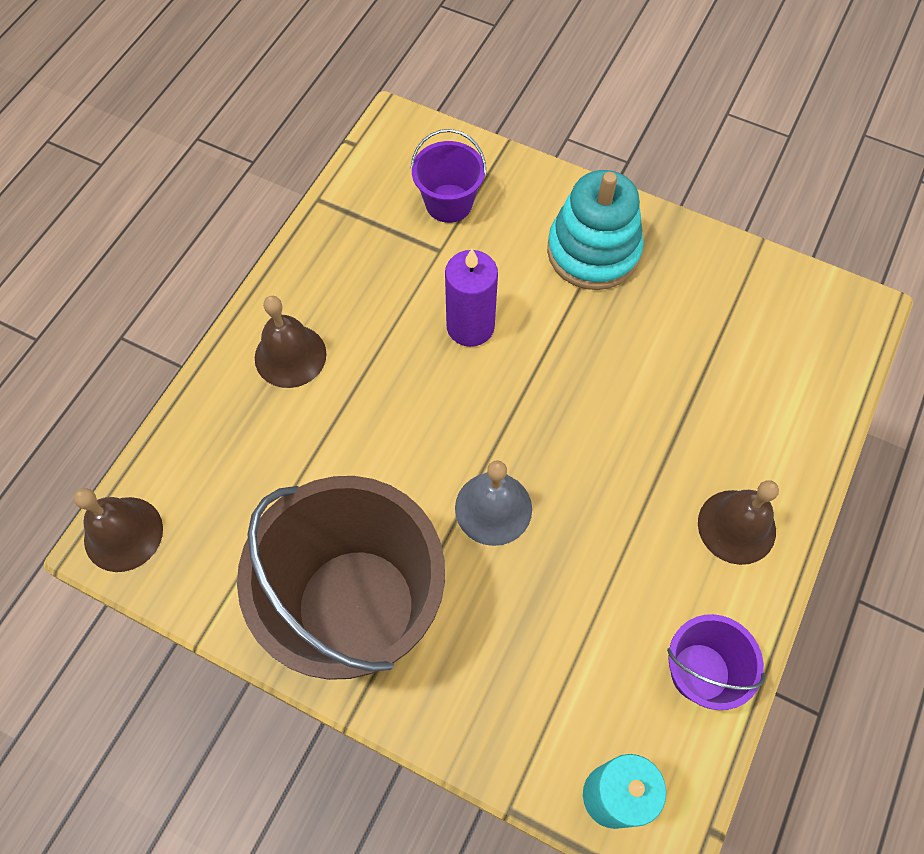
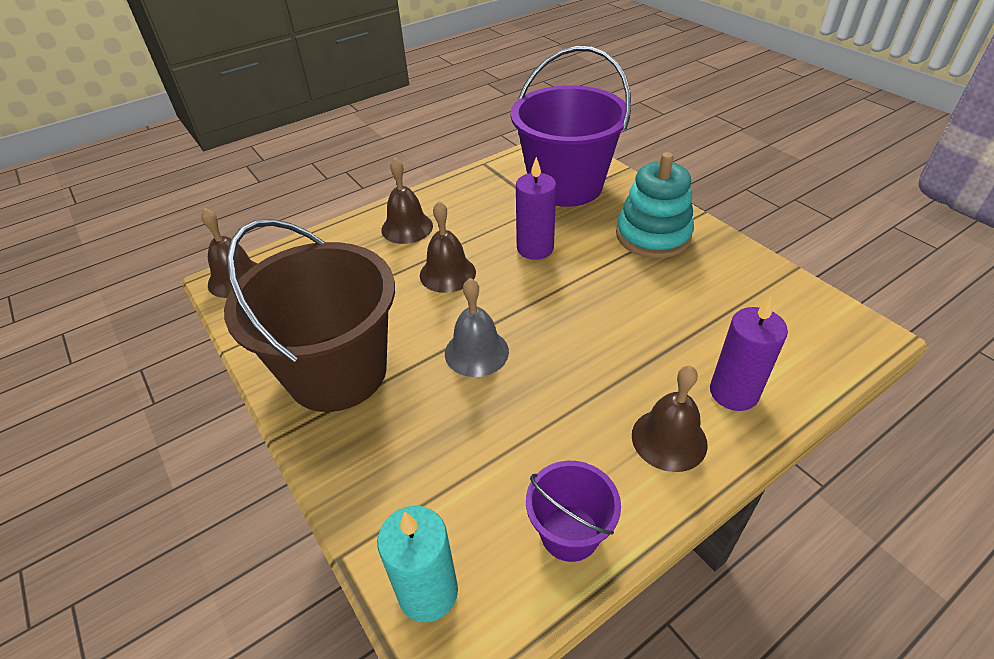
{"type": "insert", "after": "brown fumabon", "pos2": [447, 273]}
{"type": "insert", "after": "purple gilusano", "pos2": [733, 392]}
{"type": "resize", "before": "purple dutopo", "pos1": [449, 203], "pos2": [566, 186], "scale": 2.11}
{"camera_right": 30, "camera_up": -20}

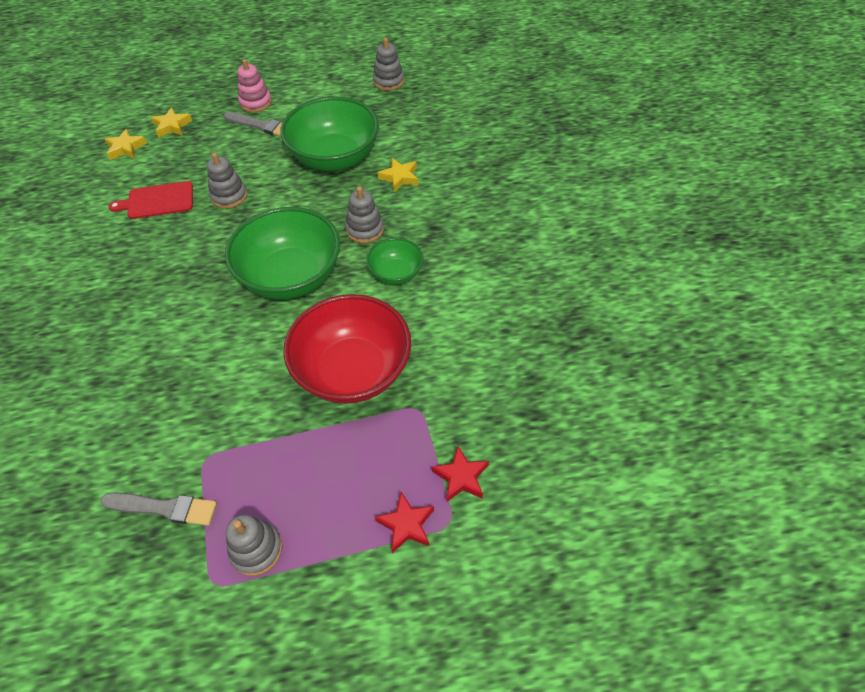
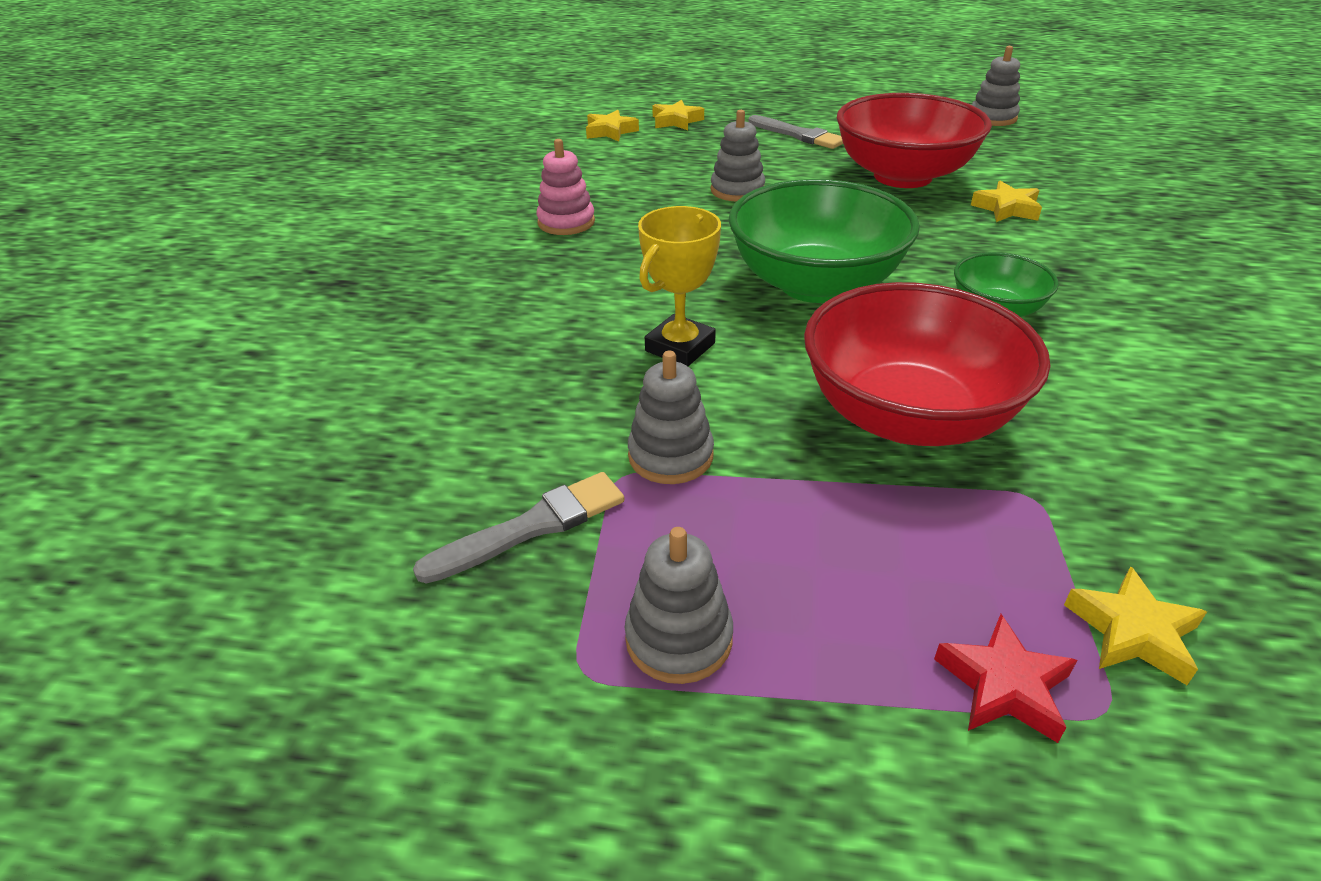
{"type": "delete", "before": "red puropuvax", "pos1": [157, 201]}
{"type": "insert", "after": "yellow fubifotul", "pos2": [680, 347]}
{"type": "move", "before": "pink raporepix", "pos1": [255, 102], "pos2": [566, 222]}
{"type": "move", "before": "grey raporepix", "pos1": [365, 229], "pos2": [670, 456]}
{"type": "recolor", "before": "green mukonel", "after": "red mukonel", "pos1": [335, 158], "pos2": [902, 176]}
{"type": "recolor", "before": "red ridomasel", "after": "yellow ridomasel", "pos1": [461, 477], "pos2": [1132, 632]}
{"type": "rotate", "before": "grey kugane", "pos1": [164, 508], "pos2": [531, 527], "turn": -60}
{"camera_right": 20, "camera_up": -15}

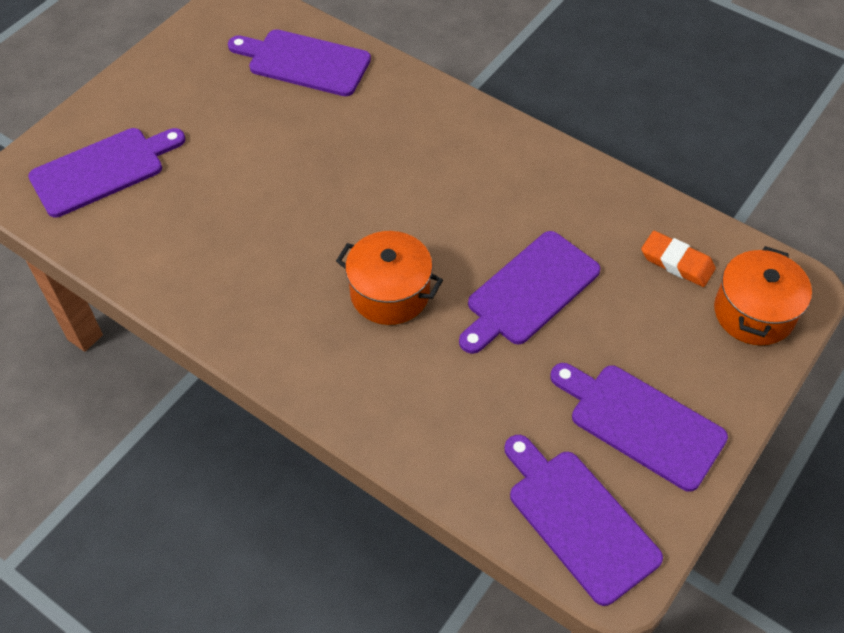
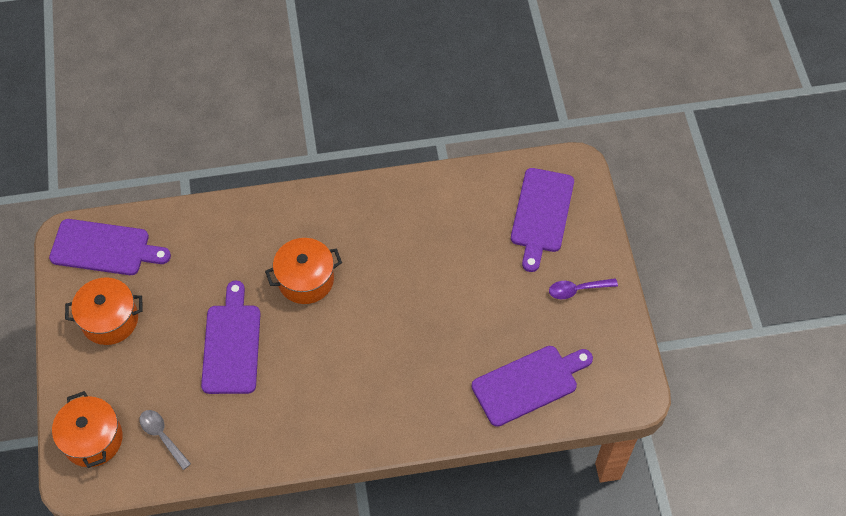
{"type": "insert", "after": "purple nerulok", "pos2": [577, 290]}
{"type": "replace", "before": "purple puropuvax", "after": "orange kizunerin", "pos1": [641, 423], "pos2": [110, 320]}
{"type": "replace", "before": "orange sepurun", "after": "grey nerulok", "pos1": [677, 262], "pos2": [162, 436]}
{"camera_right": 135, "camera_up": 5}

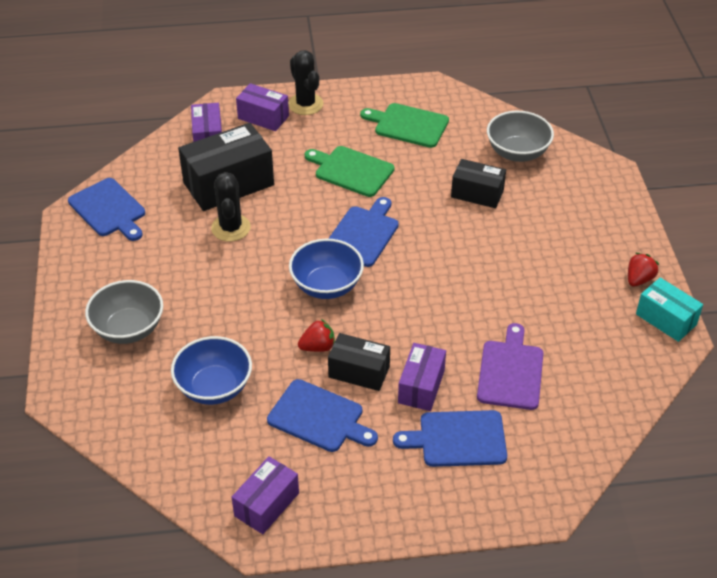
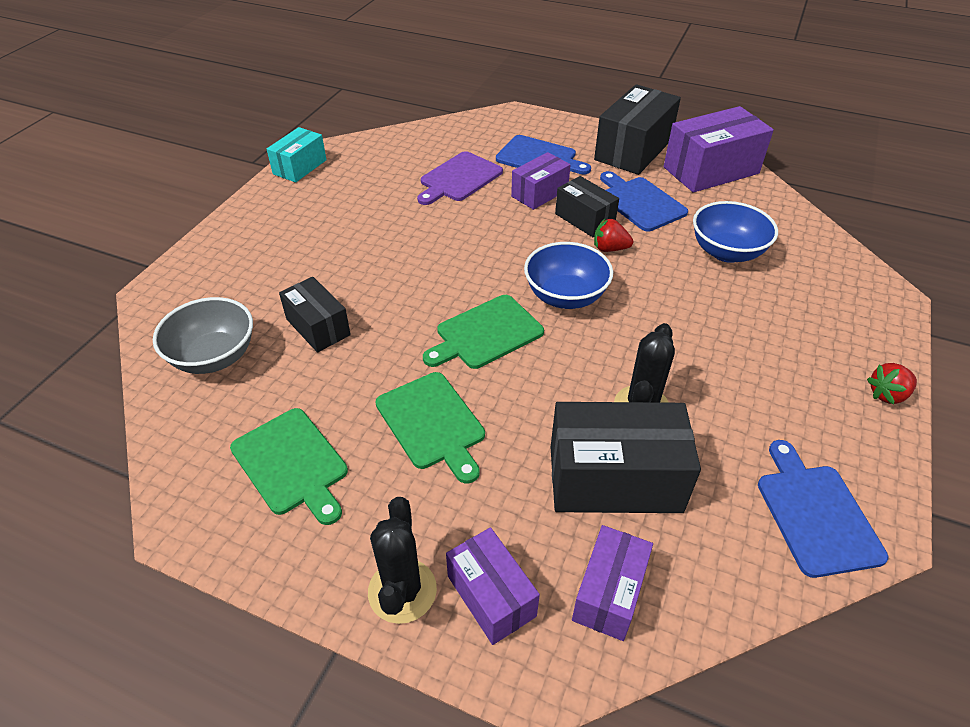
{"type": "delete", "before": "grey mukonel", "pos1": [128, 329]}
{"type": "insert", "after": "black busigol", "pos2": [633, 150]}
{"type": "move", "before": "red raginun", "pos1": [639, 279], "pos2": [887, 394]}
{"type": "recolor", "before": "blue puropuvax", "after": "green puropuvax", "pos1": [363, 234], "pos2": [486, 333]}
{"type": "rotate", "before": "turquoise busigol", "pos1": [666, 319], "pos2": [300, 167], "turn": 45}
{"type": "resize", "before": "purple busigol", "pos1": [266, 504], "pos2": [711, 170], "scale": 1.68}
{"camera_right": -150, "camera_up": 0}

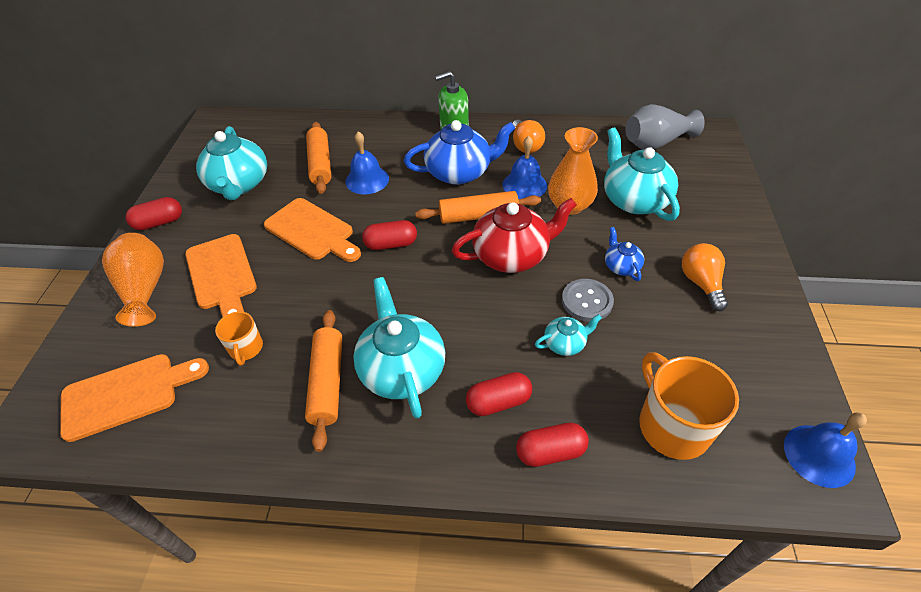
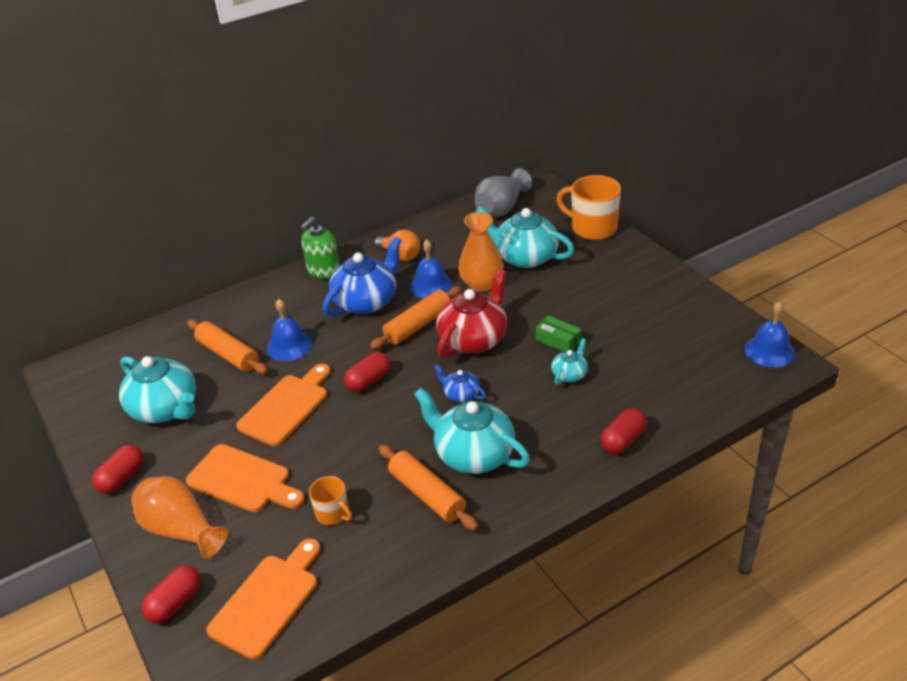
{"type": "delete", "before": "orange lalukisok", "pos1": [701, 283]}
{"type": "move", "before": "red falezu", "pos1": [498, 402], "pos2": [175, 603]}
{"type": "move", "before": "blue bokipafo", "pos1": [621, 266], "pos2": [460, 394]}
{"type": "move", "before": "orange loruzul", "pos1": [672, 425], "pos2": [592, 228]}
{"type": "replace", "before": "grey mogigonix", "after": "green busigol", "pos1": [587, 301], "pos2": [558, 341]}
{"type": "rotate", "before": "orange puropuvax", "pos1": [312, 231], "pos2": [286, 407], "turn": -60}
{"camera_right": -35, "camera_up": -10}

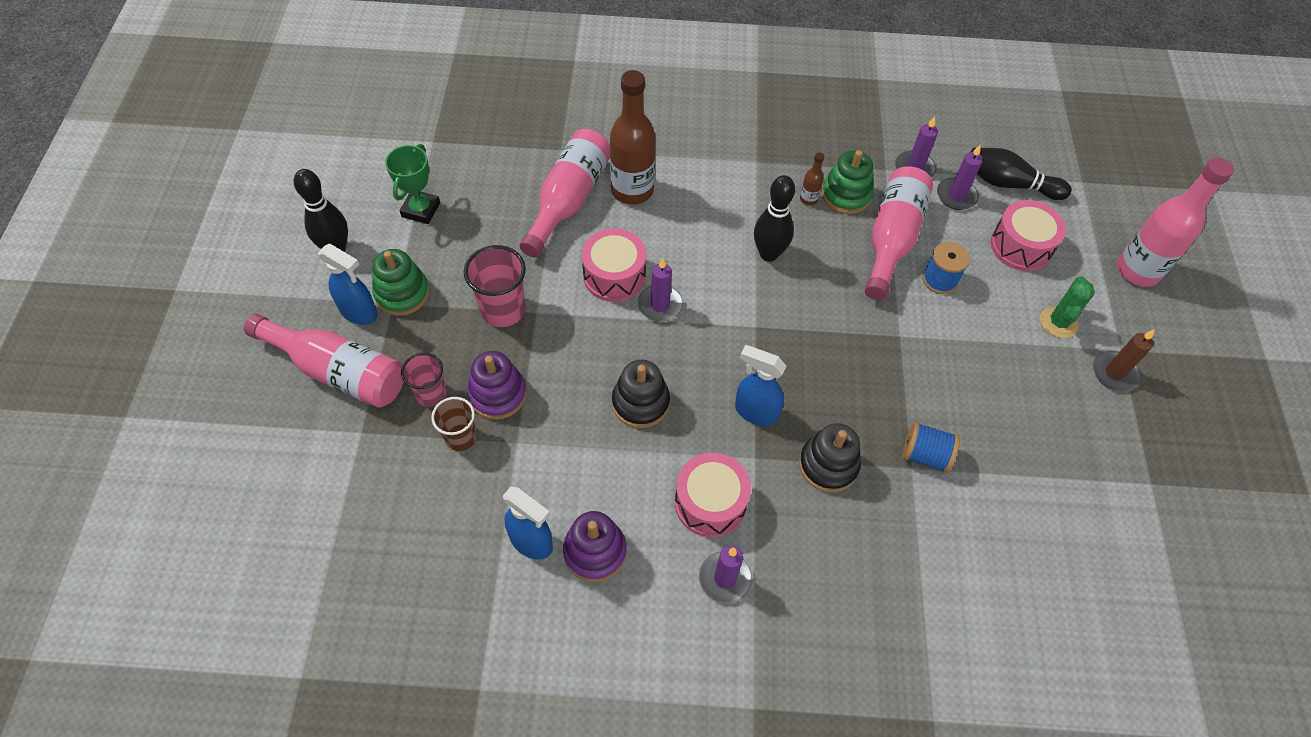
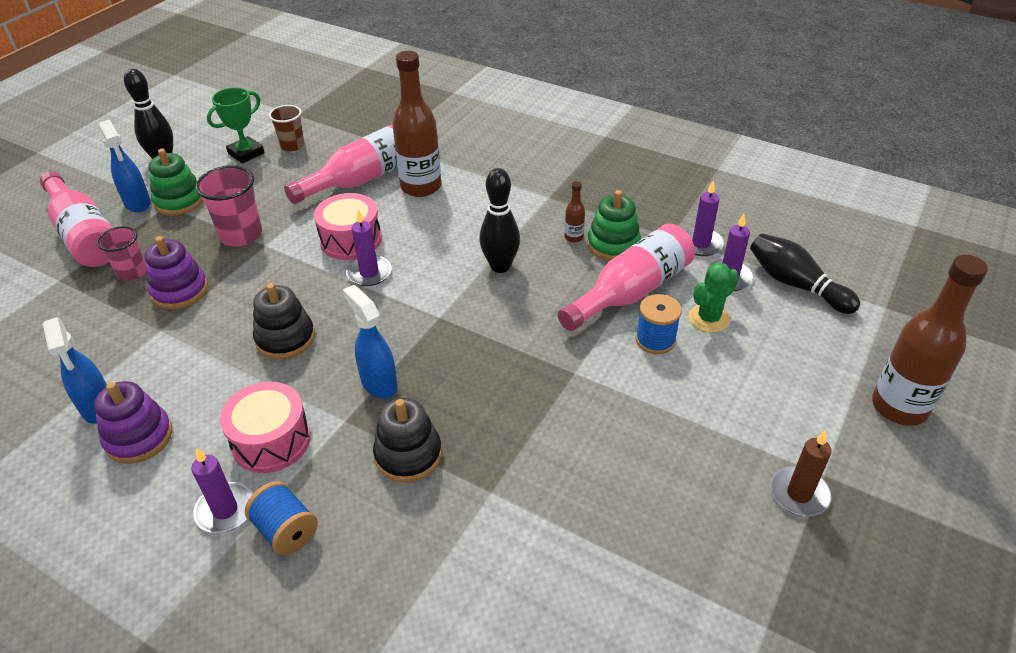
{"type": "delete", "before": "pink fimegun", "pos1": [1020, 246]}
{"type": "move", "before": "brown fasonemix", "pos1": [461, 437], "pos2": [292, 146]}
{"type": "move", "before": "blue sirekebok", "pos1": [925, 455], "pos2": [286, 530]}
{"type": "move", "before": "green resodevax", "pos1": [1058, 322], "pos2": [709, 318]}
{"type": "recolor", "before": "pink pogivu", "after": "brown pogivu", "pos1": [1137, 271], "pos2": [899, 407]}
{"camera_right": 30, "camera_up": -15}

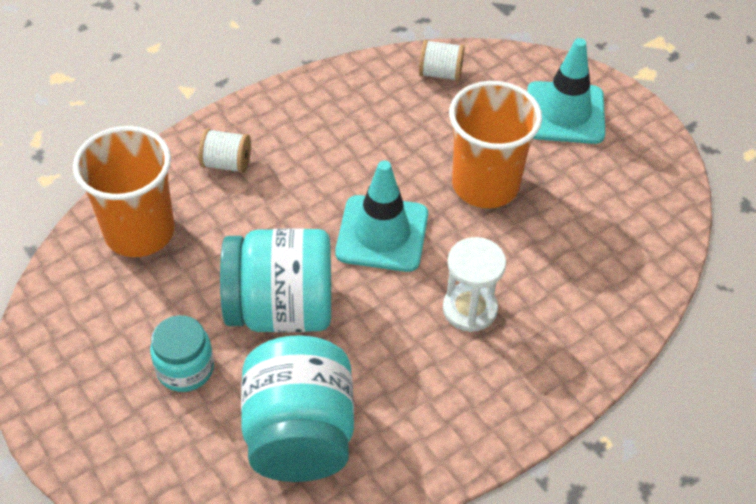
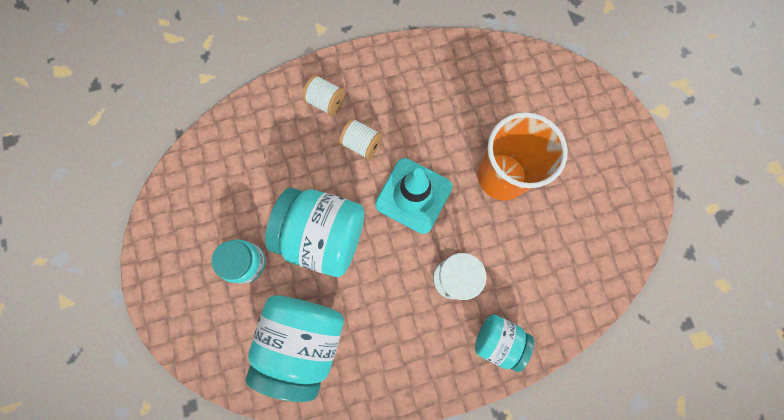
{"type": "delete", "before": "orange fasonemix", "pos1": [139, 232]}
{"type": "delete", "before": "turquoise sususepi", "pos1": [565, 113]}
{"type": "insert", "after": "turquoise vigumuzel", "pos2": [497, 340]}
{"type": "move", "before": "white sirekebok", "pos1": [440, 73], "pos2": [361, 144]}
{"camera_right": 20, "camera_up": 25}

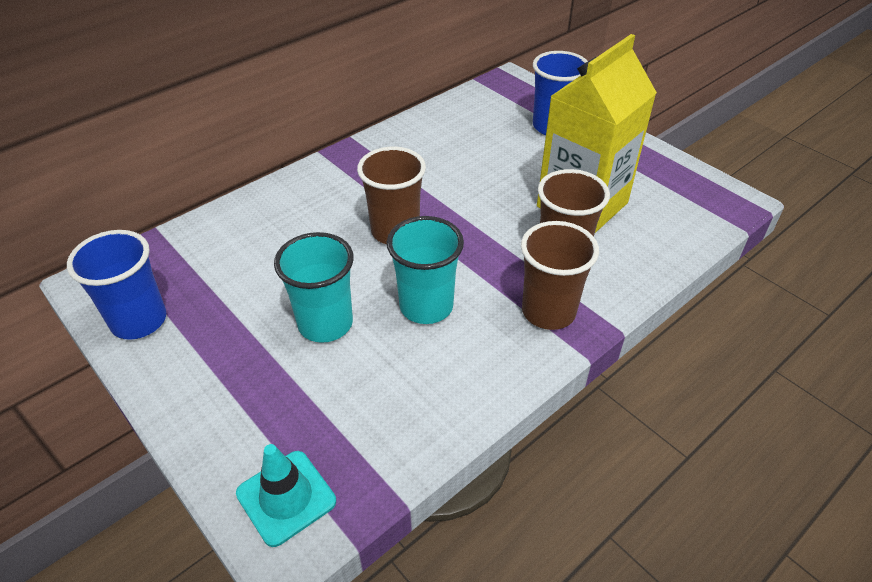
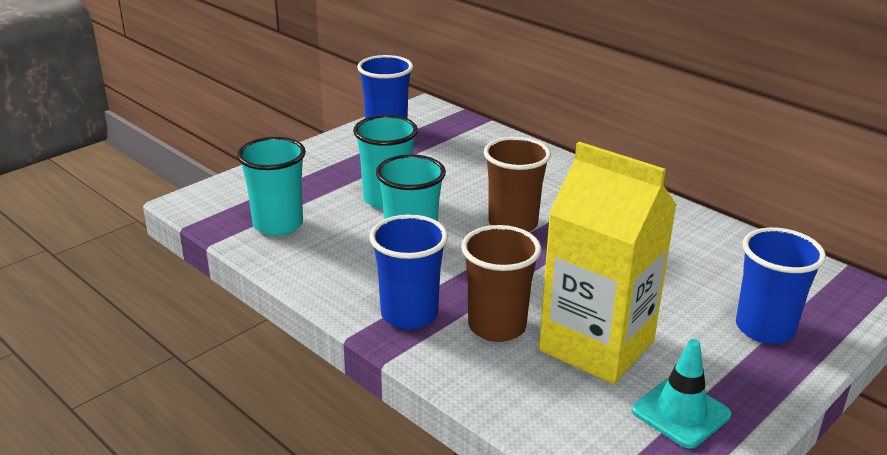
{"type": "insert", "after": "turquoise fasonemix", "pos2": [278, 224]}
{"type": "move", "before": "turquoise sususepi", "pos1": [286, 497], "pos2": [680, 413]}
{"type": "recolor", "before": "brown fasonemix", "after": "blue fasonemix", "pos1": [548, 311], "pos2": [409, 314]}
{"camera_right": 85, "camera_up": -15}

